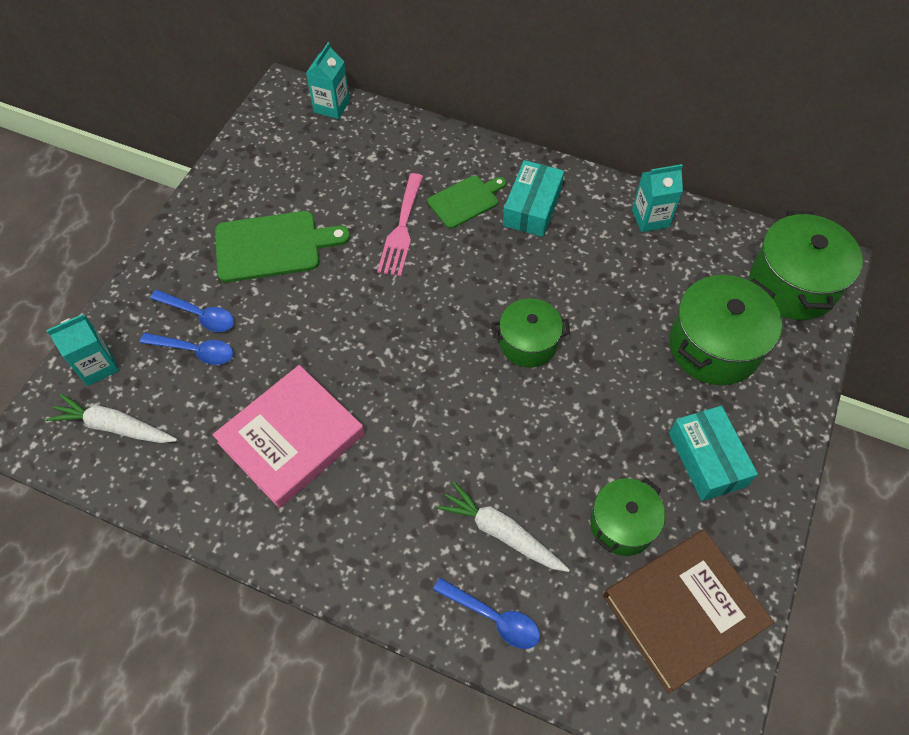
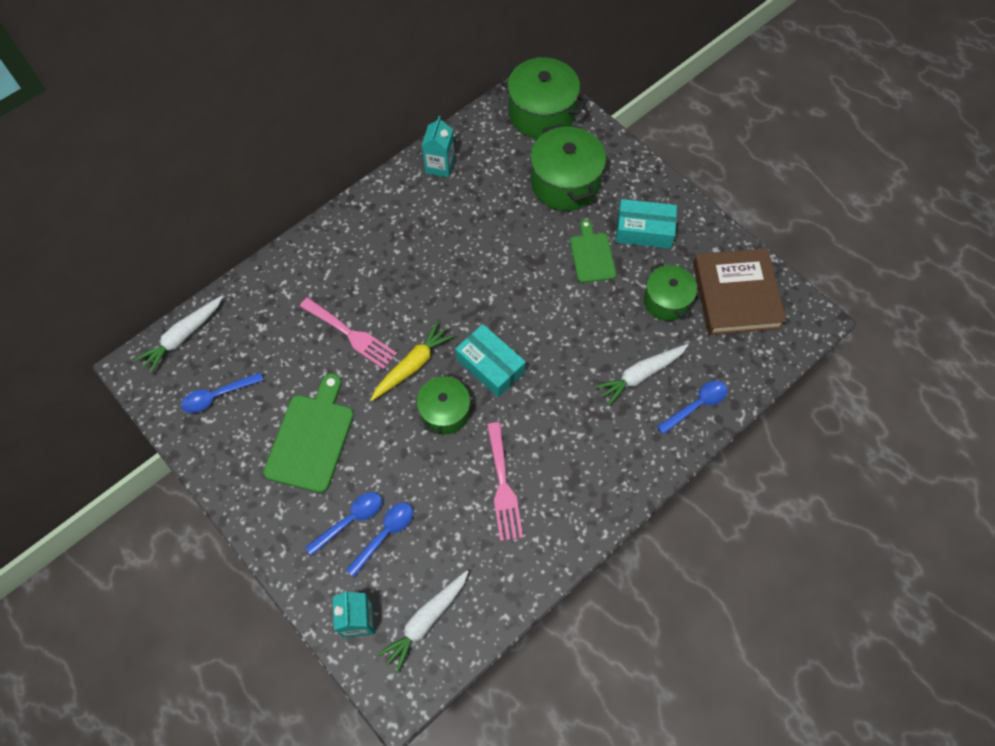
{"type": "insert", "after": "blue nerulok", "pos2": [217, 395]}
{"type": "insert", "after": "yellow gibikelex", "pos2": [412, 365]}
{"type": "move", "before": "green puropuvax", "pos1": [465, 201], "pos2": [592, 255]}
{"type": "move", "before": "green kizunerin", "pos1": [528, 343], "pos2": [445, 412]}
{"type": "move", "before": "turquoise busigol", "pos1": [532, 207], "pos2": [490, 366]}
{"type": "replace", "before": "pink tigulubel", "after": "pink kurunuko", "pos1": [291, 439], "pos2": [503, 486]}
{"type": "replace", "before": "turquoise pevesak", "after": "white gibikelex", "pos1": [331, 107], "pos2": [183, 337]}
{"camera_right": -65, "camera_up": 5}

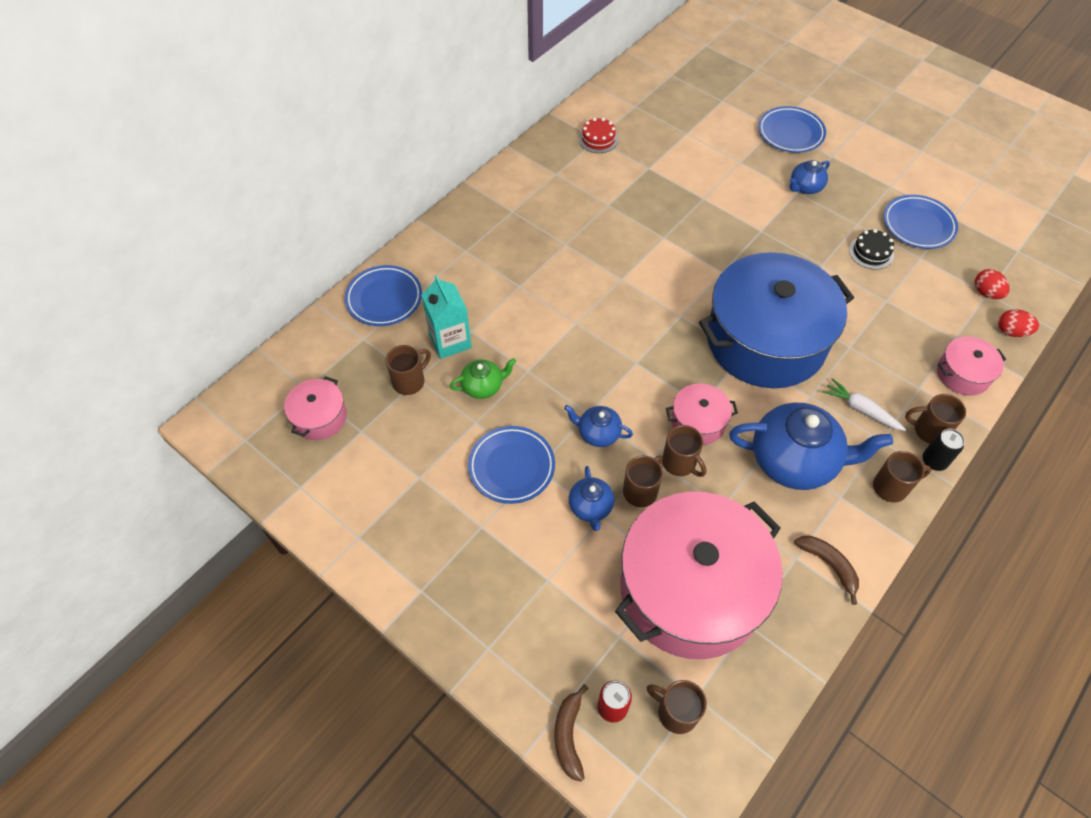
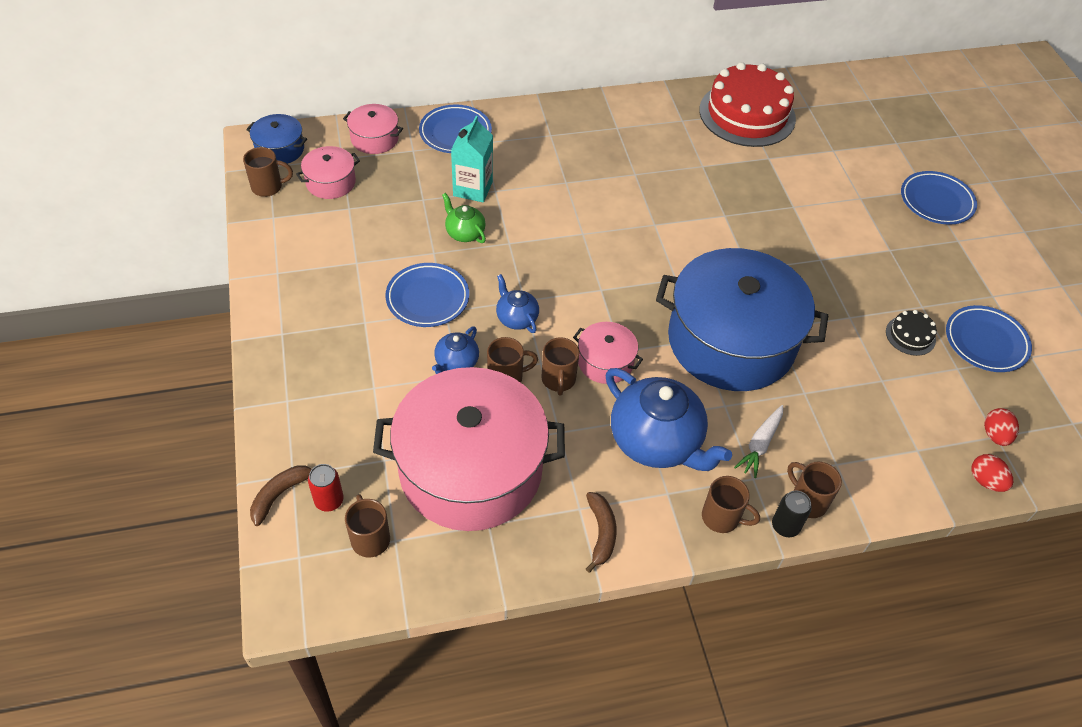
{"type": "delete", "before": "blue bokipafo", "pos1": [805, 187]}
{"type": "insert", "after": "blue kizunerin", "pos2": [280, 149]}
{"type": "move", "before": "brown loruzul", "pos1": [410, 381], "pos2": [268, 187]}
{"type": "move", "before": "pink kizunerin", "pos1": [963, 374], "pos2": [374, 139]}
{"type": "rotate", "before": "green bokipafo", "pos1": [483, 386], "pos2": [464, 233], "turn": -150}
{"type": "rotate", "before": "white gibikelex", "pos1": [861, 409], "pos2": [760, 444], "turn": -135}
{"type": "resize", "before": "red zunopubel", "pos1": [598, 139], "pos2": [747, 114], "scale": 2.33}
{"camera_right": 35, "camera_up": -5}

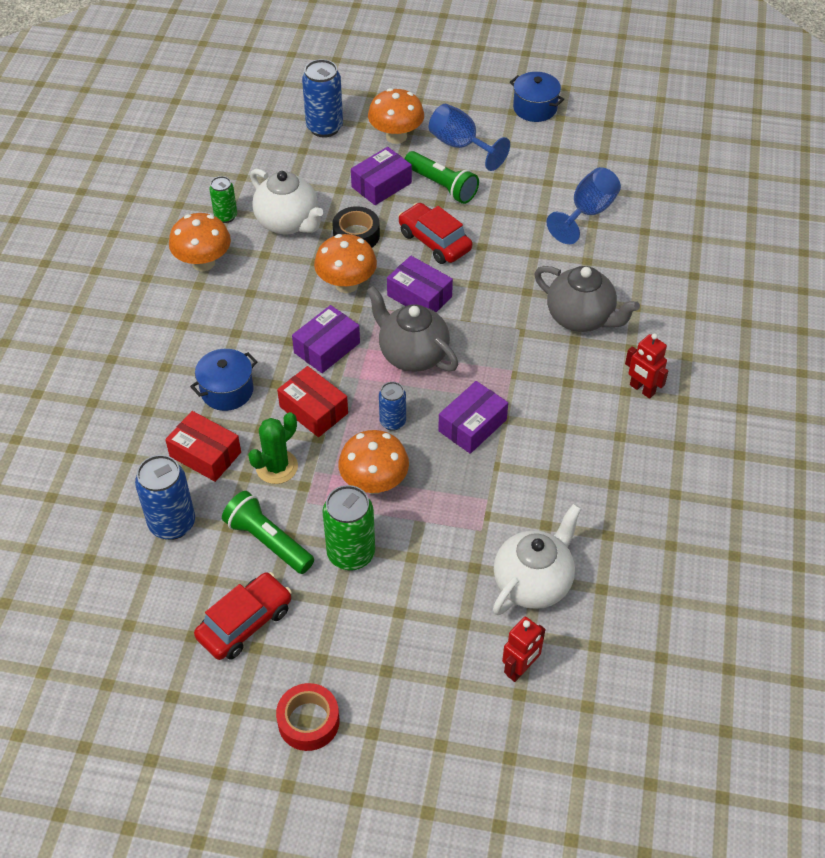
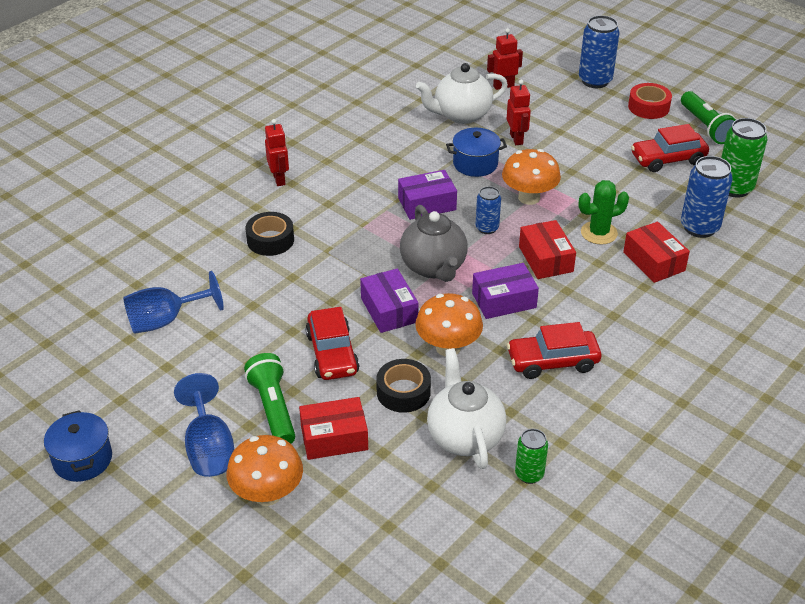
{"type": "delete", "before": "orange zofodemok", "pos1": [203, 262]}
{"type": "insert", "after": "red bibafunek", "pos2": [516, 139]}
{"type": "insert", "after": "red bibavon", "pos2": [552, 361]}
{"type": "move", "before": "blue kizunerin", "pos1": [227, 391], "pos2": [475, 164]}
{"type": "move", "before": "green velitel", "pos1": [268, 541], "pos2": [706, 127]}
{"type": "move", "before": "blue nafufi", "pos1": [324, 127], "pos2": [595, 81]}
{"type": "move", "before": "green nafufi", "pos1": [351, 554], "pos2": [734, 188]}
{"type": "replace", "before": "grey bokipafo", "after": "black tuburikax", "pos1": [580, 318], "pos2": [270, 240]}
{"type": "recolor", "before": "purple busigol", "after": "red busigol", "pos1": [381, 185], "pos2": [334, 438]}
{"camera_right": -150, "camera_up": -10}

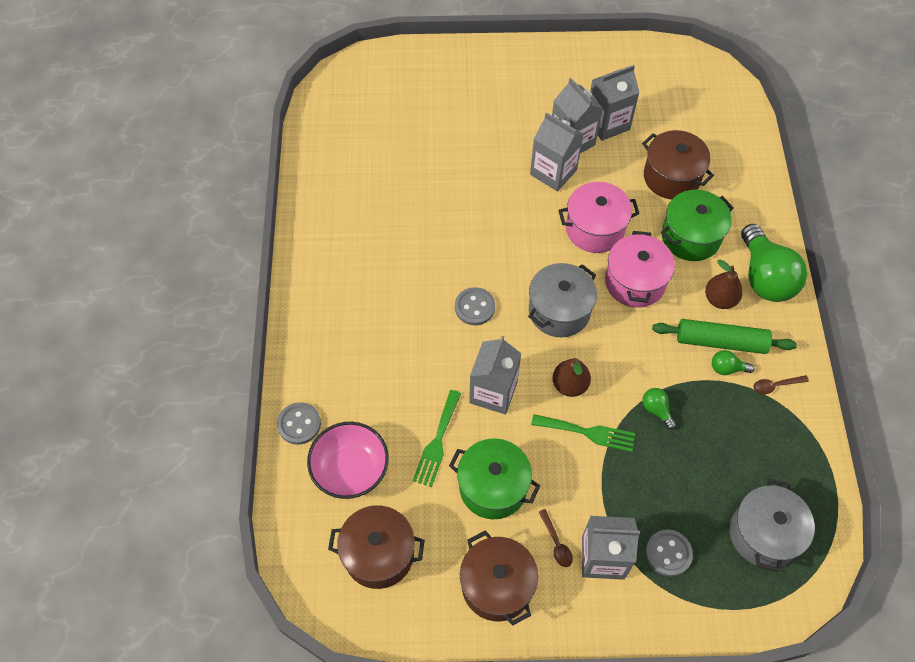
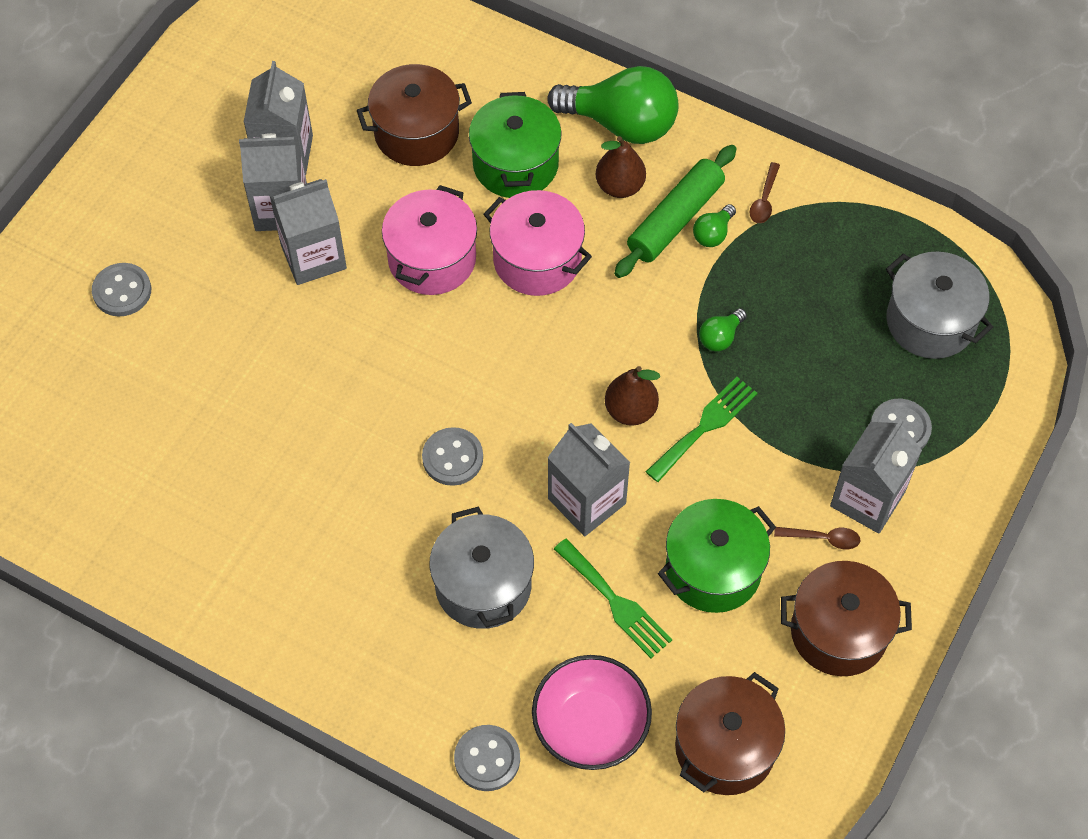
{"type": "insert", "after": "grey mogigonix", "pos2": [122, 291]}
{"type": "move", "before": "grey kizunerin", "pos1": [559, 311], "pos2": [483, 585]}
{"type": "rotate", "before": "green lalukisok", "pos1": [656, 410], "pos2": [720, 337], "turn": -45}
{"camera_right": -60, "camera_up": 0}

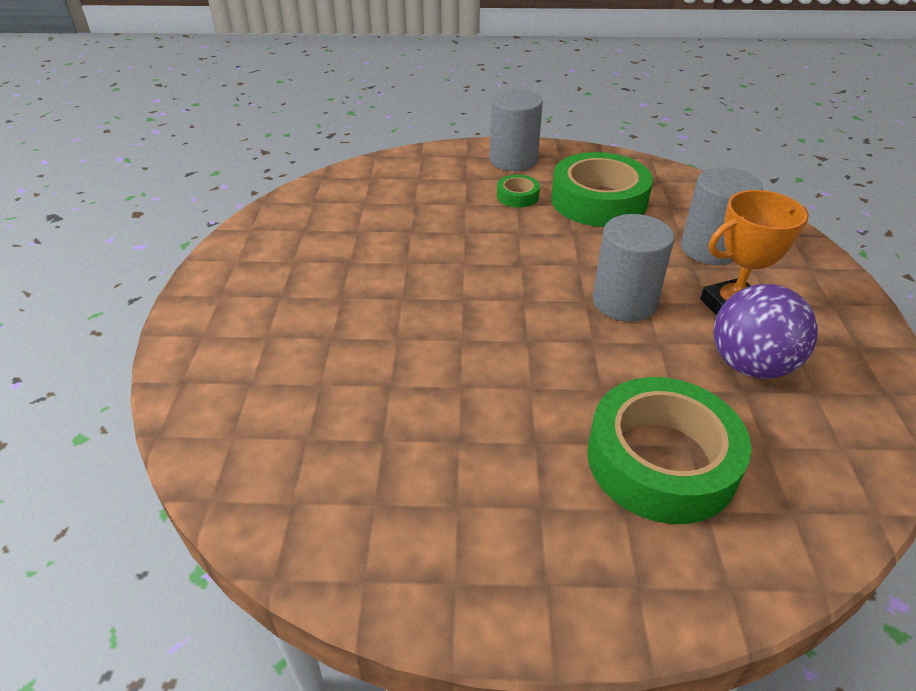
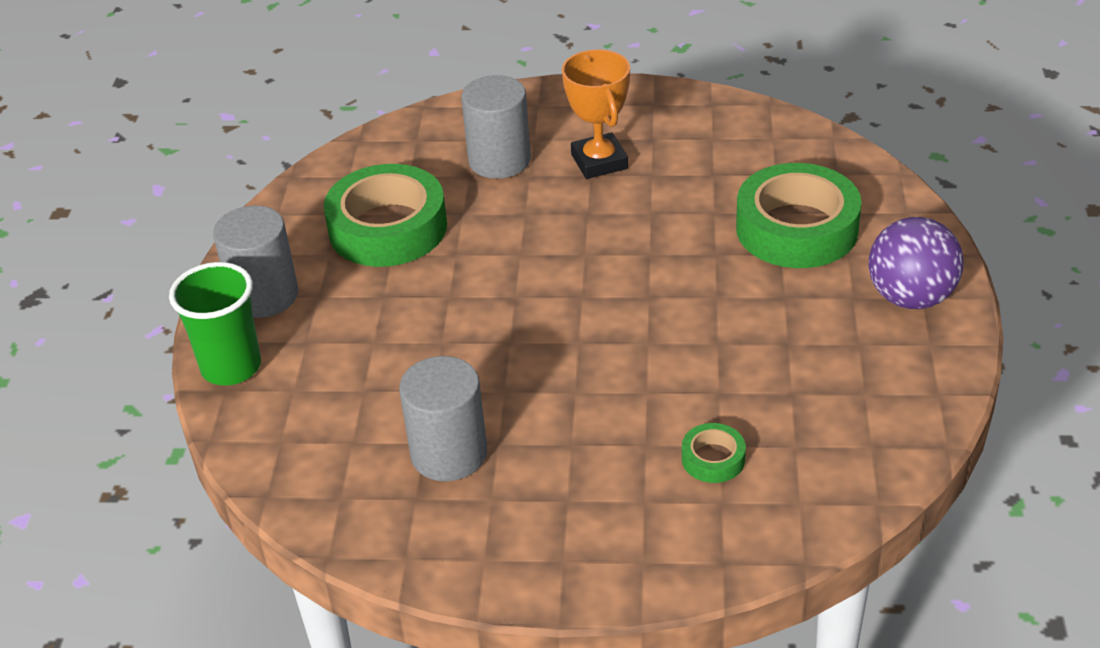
{"type": "insert", "after": "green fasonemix", "pos2": [231, 367]}
{"type": "move", "before": "green tuburikax", "pos1": [517, 196], "pos2": [713, 459]}
{"type": "move", "before": "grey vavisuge", "pos1": [624, 302], "pos2": [449, 453]}
{"type": "move", "before": "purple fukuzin", "pos1": [750, 365], "pos2": [910, 297]}
{"camera_right": -85, "camera_up": 0}

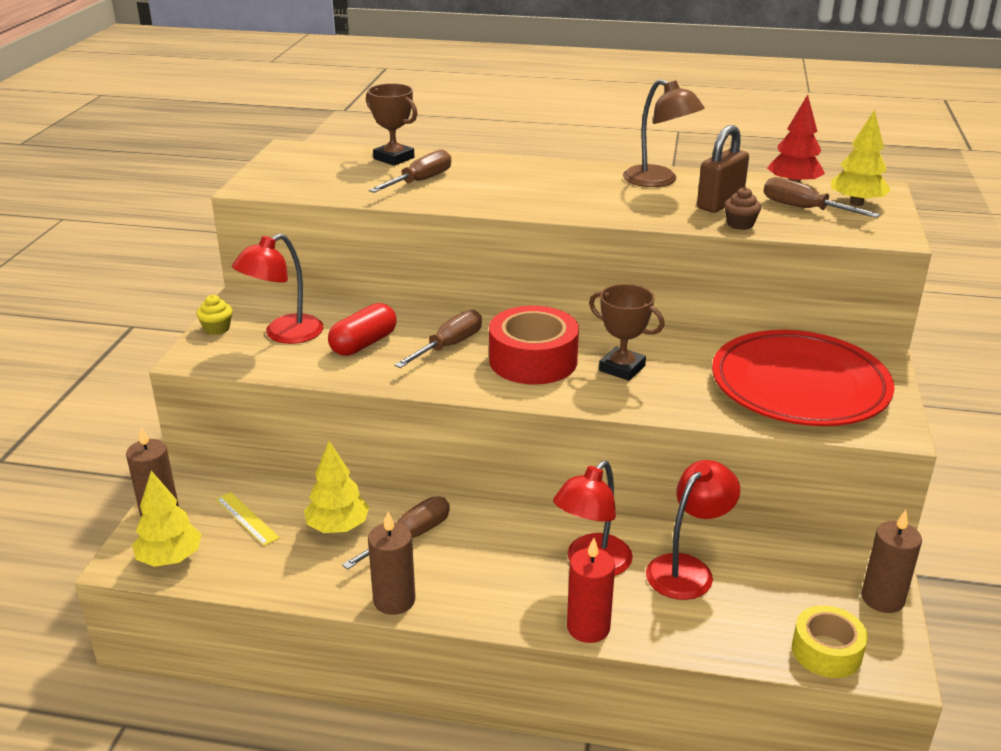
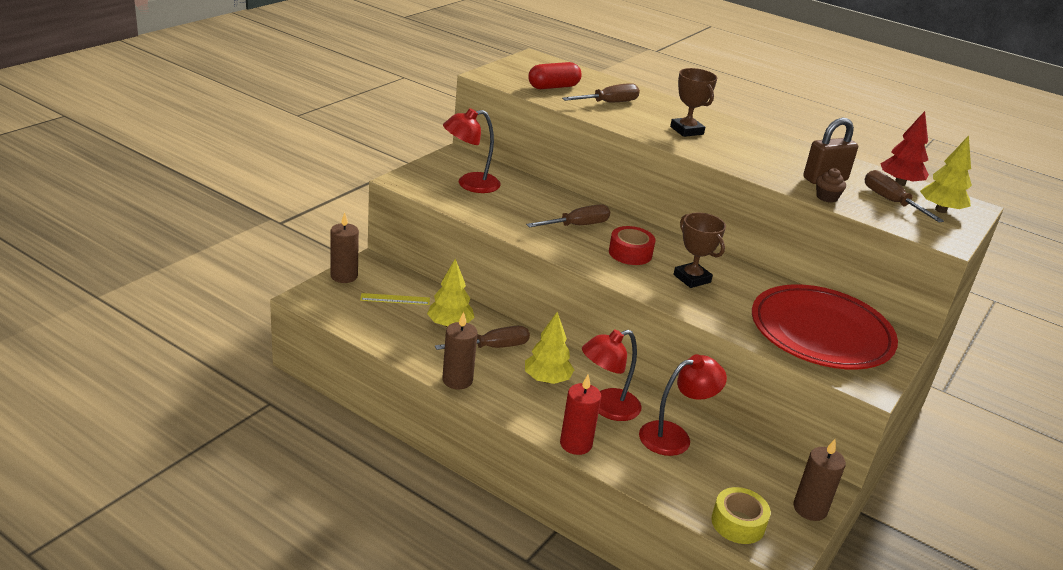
{"type": "delete", "before": "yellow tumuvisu", "pos1": [217, 329]}
{"type": "delete", "before": "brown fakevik", "pos1": [658, 181]}
{"type": "move", "before": "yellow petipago", "pos1": [170, 558], "pos2": [547, 379]}
{"type": "move", "before": "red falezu", "pos1": [363, 344], "pos2": [553, 87]}
{"type": "move", "before": "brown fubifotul", "pos1": [394, 158], "pos2": [686, 130]}
{"type": "rotate", "before": "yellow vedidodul", "pos1": [246, 518], "pos2": [395, 299], "turn": -75}
{"type": "resize", "before": "red tuburikax", "pos1": [533, 360], "pos2": [630, 253], "scale": 0.64}
{"camera_right": 20, "camera_up": 0}

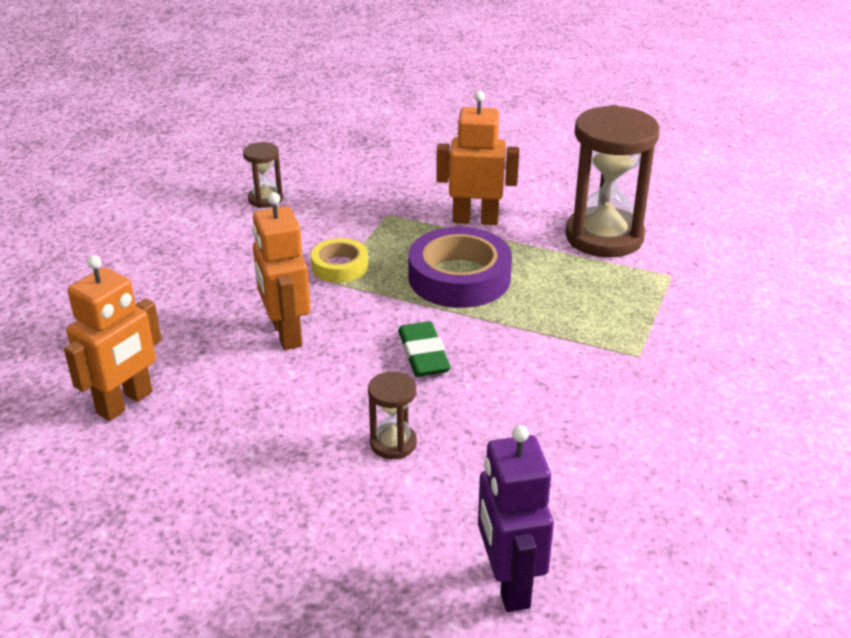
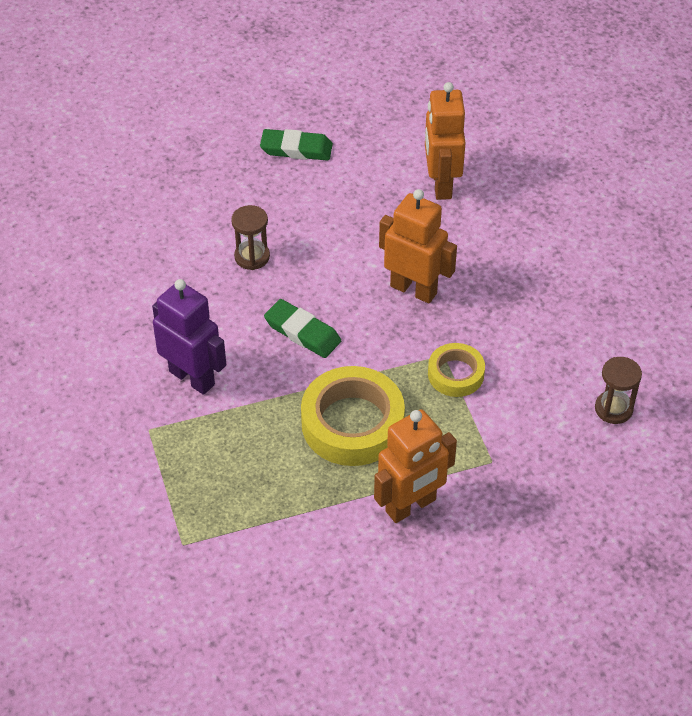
{"type": "delete", "before": "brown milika", "pos1": [604, 237]}
{"type": "insert", "after": "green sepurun", "pos2": [296, 149]}
{"type": "move", "before": "purple bibafunek", "pos1": [508, 584], "pos2": [192, 378]}
{"type": "recolor", "before": "purple tuburikax", "after": "yellow tuburikax", "pos1": [459, 277], "pos2": [352, 423]}
{"camera_right": 140, "camera_up": 15}

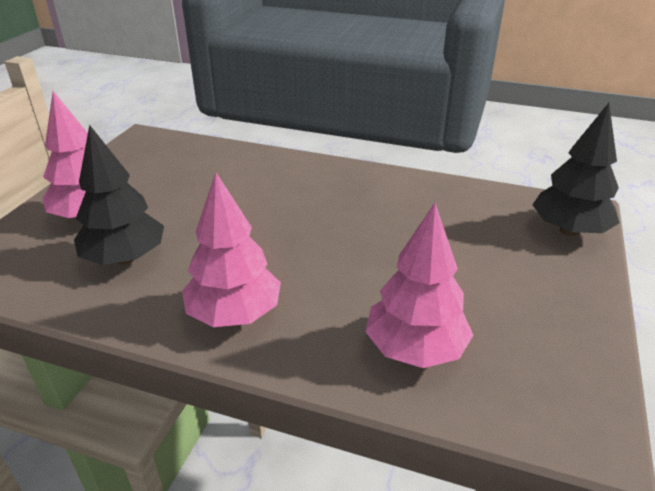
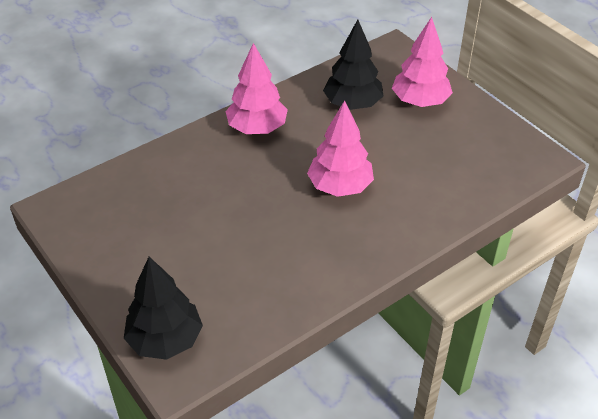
{"type": "move", "before": "pink petipago", "pos1": [415, 349], "pos2": [340, 187]}
{"camera_right": 125, "camera_up": 10}

